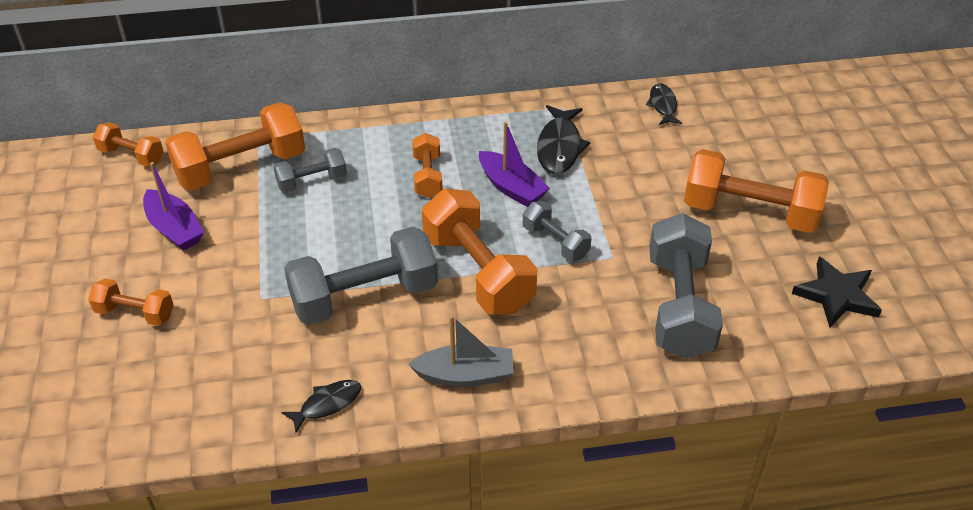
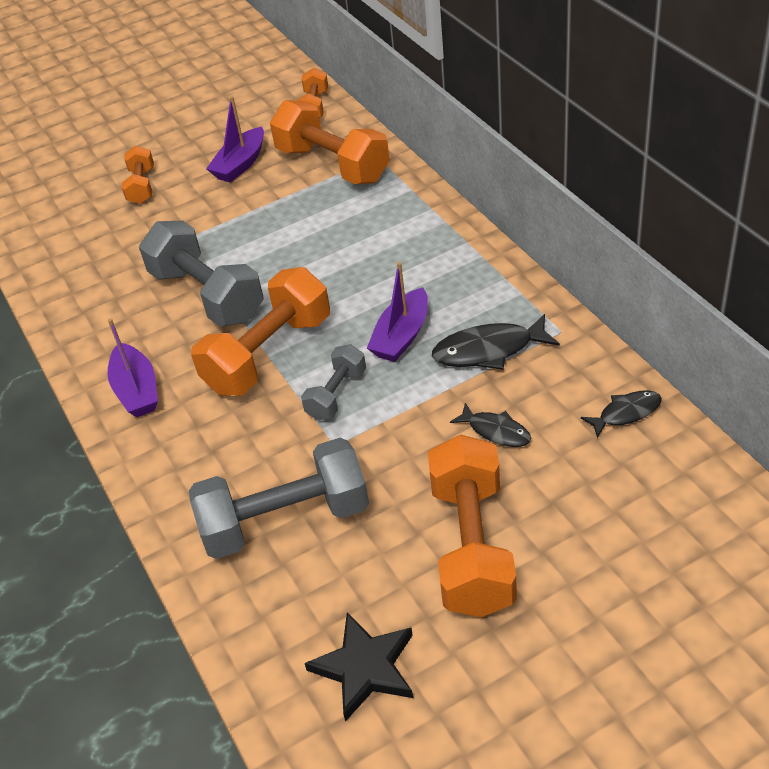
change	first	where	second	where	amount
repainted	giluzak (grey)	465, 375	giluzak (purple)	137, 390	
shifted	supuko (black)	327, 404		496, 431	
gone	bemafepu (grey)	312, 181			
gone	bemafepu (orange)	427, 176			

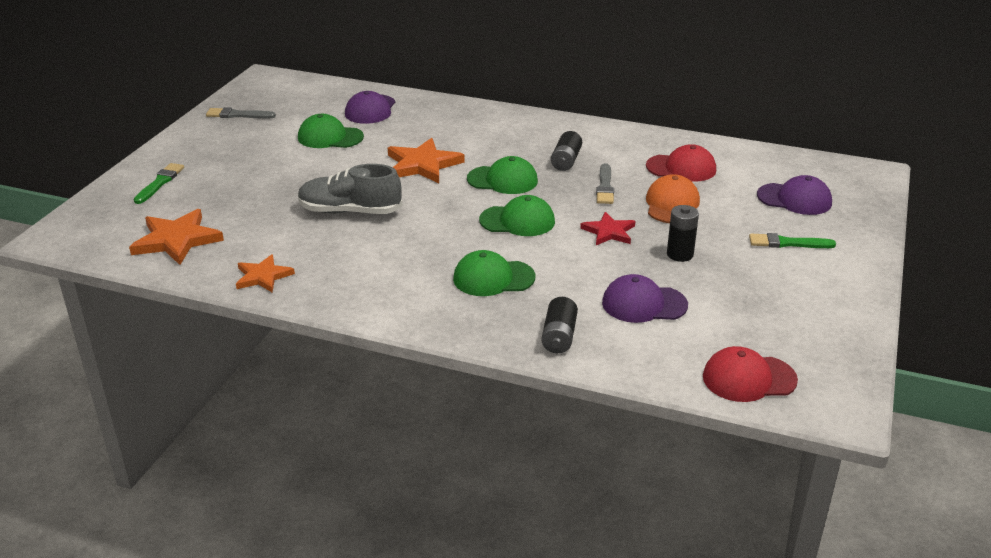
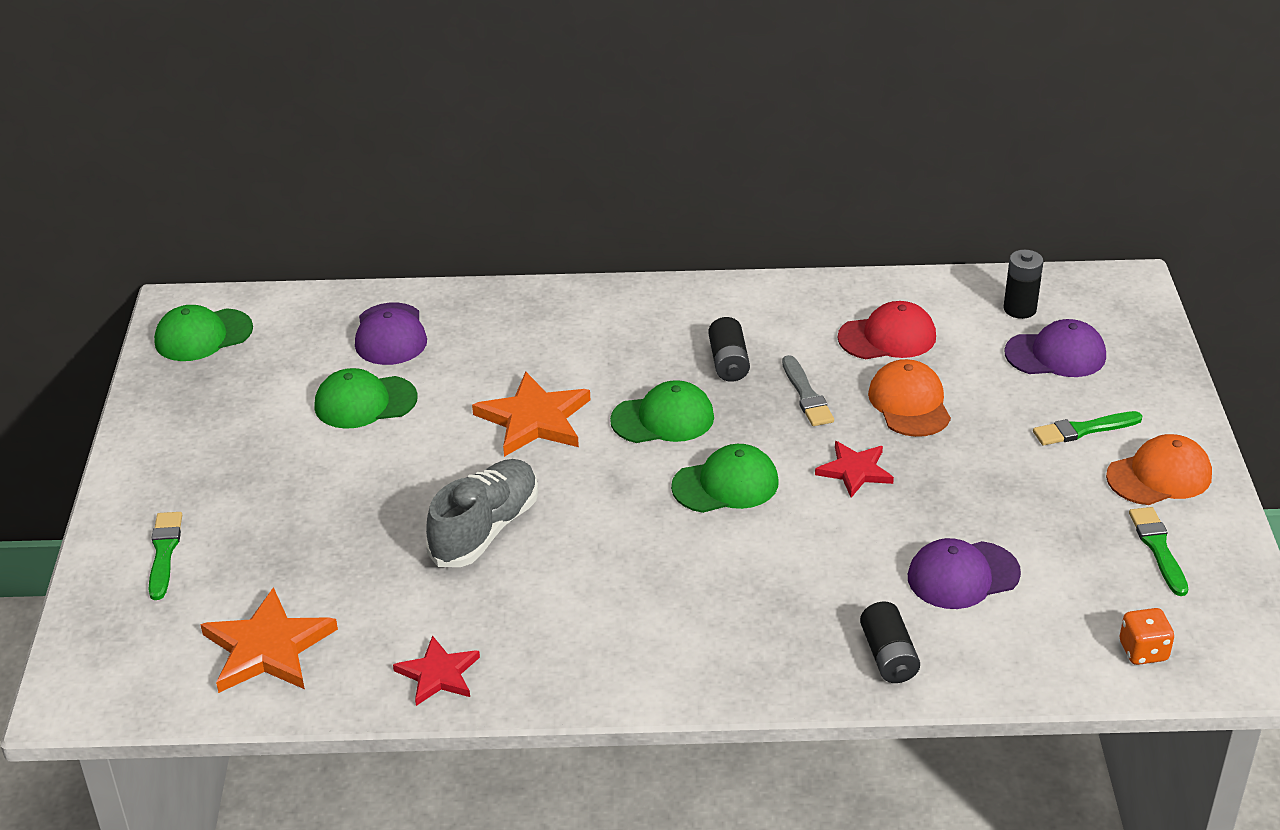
change	first	where	second	where	amount
shifted	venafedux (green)	493, 278		203, 335	
repainted	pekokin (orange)	263, 276	pekokin (red)	438, 674	
rotated	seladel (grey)	350, 211		485, 529	135 degrees clockwise
shifted	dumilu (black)	680, 254		1019, 309	
new			venafedux (orange)	1159, 476	
swapped	venafedux (red)	748, 378	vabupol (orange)	1143, 651	
new			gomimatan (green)	1158, 548	
gone	gomimatan (grey)	238, 115			

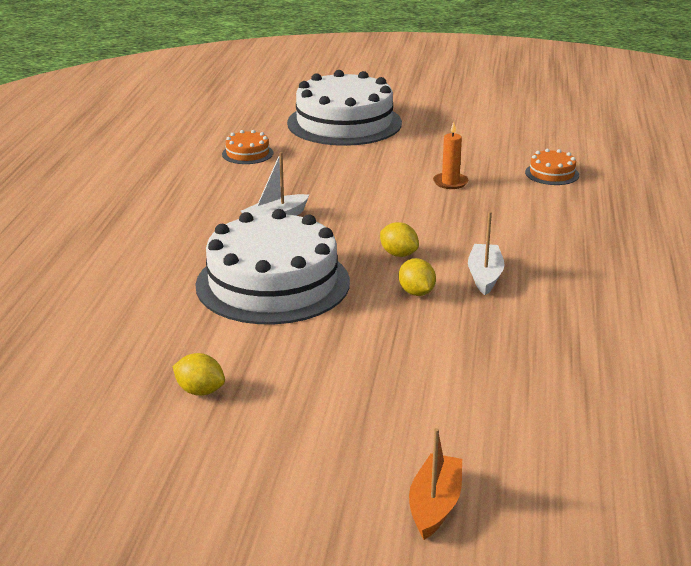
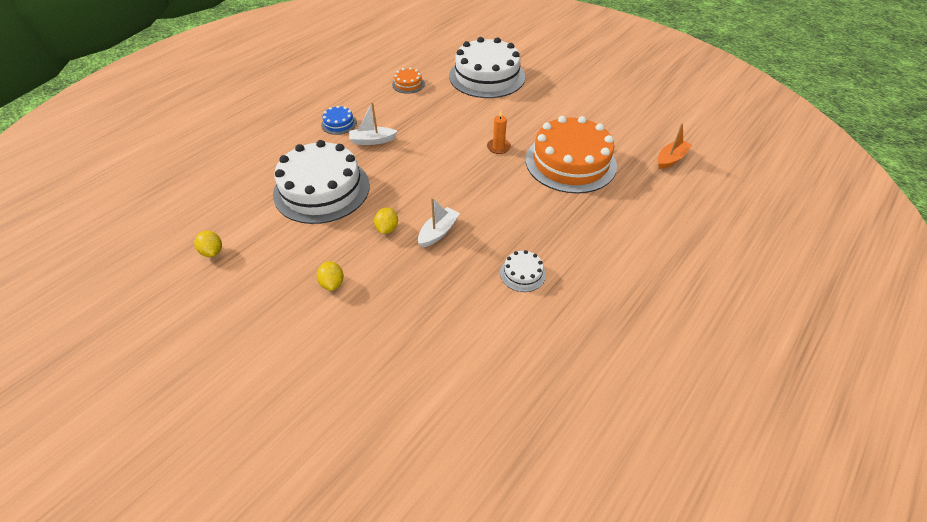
change	first	where	second	where	amount
shifted	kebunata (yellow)	398, 254		332, 283	
new			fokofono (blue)	339, 123	
new			fokofono (white)	522, 273	
scaled	fokofono (orange)	552, 173		570, 162	x2.38
shifted	giluzak (orange)	435, 505		671, 159	

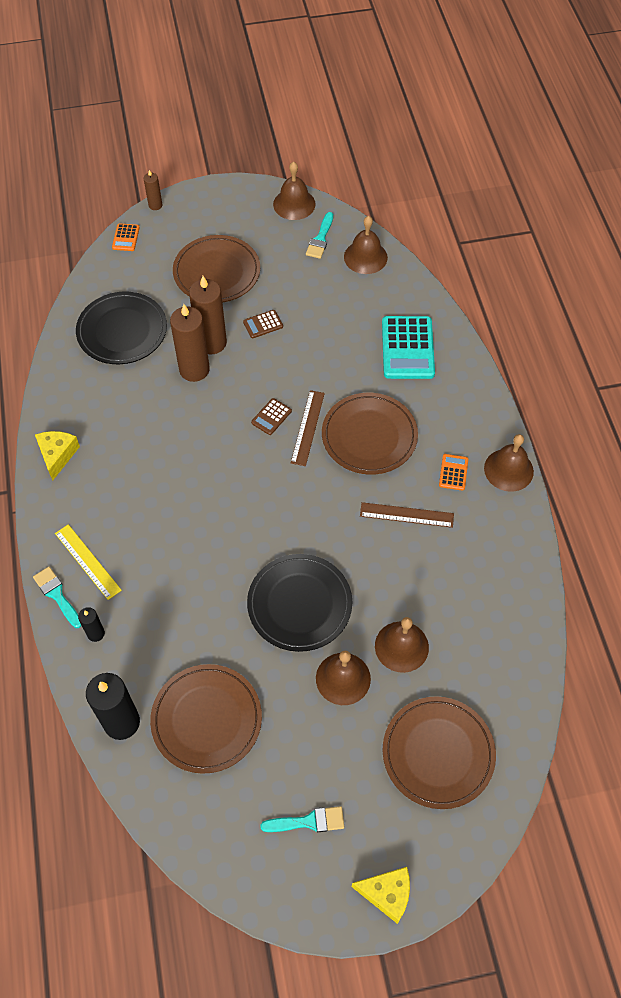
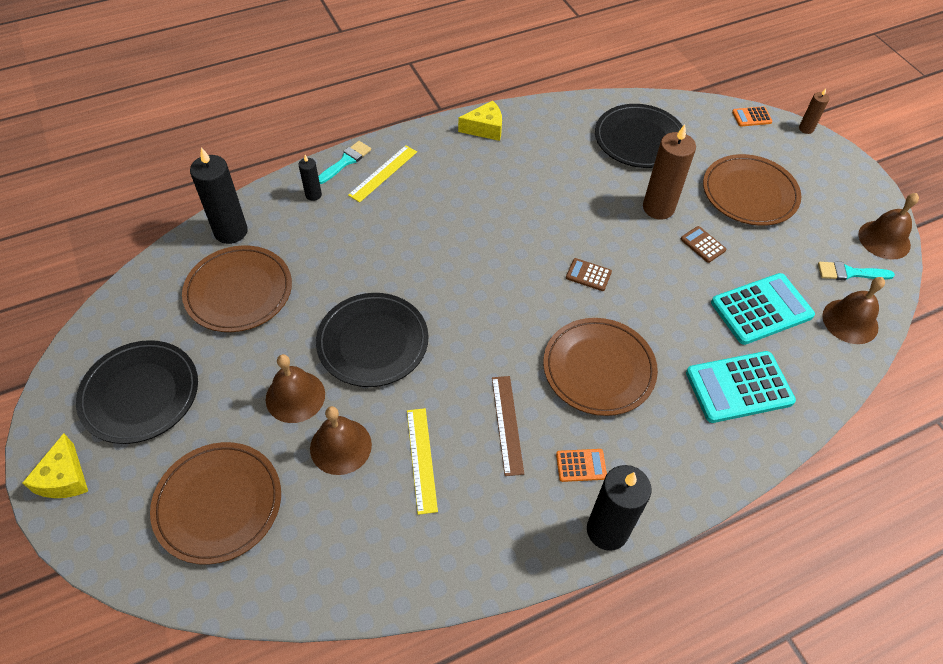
change	first	where	second	where	amount
swapped	gomimatan (turquoise)	308, 821	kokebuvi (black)	140, 394	
new			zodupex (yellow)	422, 459	
swapped	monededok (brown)	508, 470	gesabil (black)	607, 530	
new			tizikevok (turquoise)	761, 309	
gone	gesabil (brown)	194, 369			
gone	zodupex (brown)	308, 427			

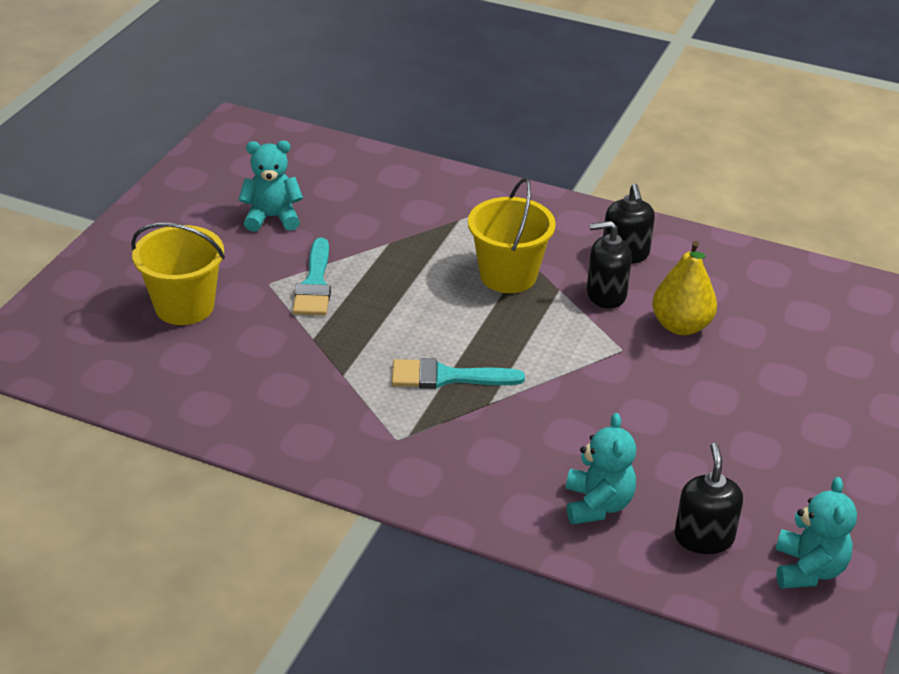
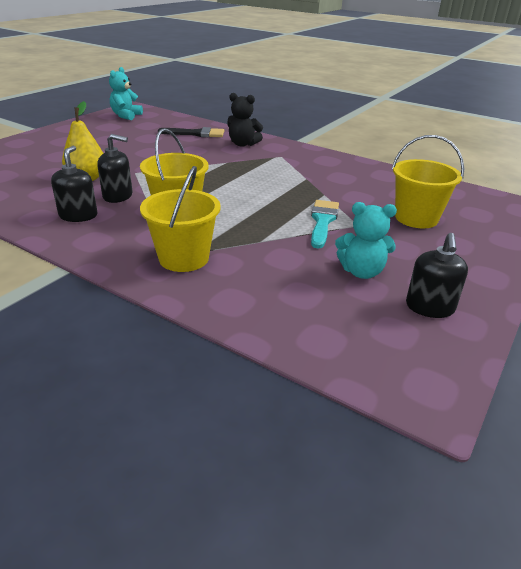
change	first	where	second	where	amount
new			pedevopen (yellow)	184, 258	
swapped	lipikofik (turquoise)	597, 505	gomimatan (black)	196, 134	
new			lipikofik (black)	243, 144	
shifted	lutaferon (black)	704, 537		429, 307	
gone	gomimatan (turquoise)	447, 377			

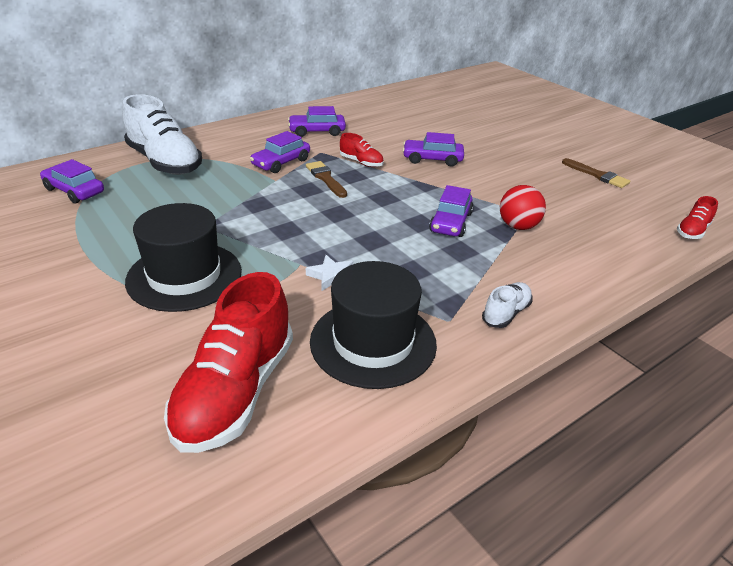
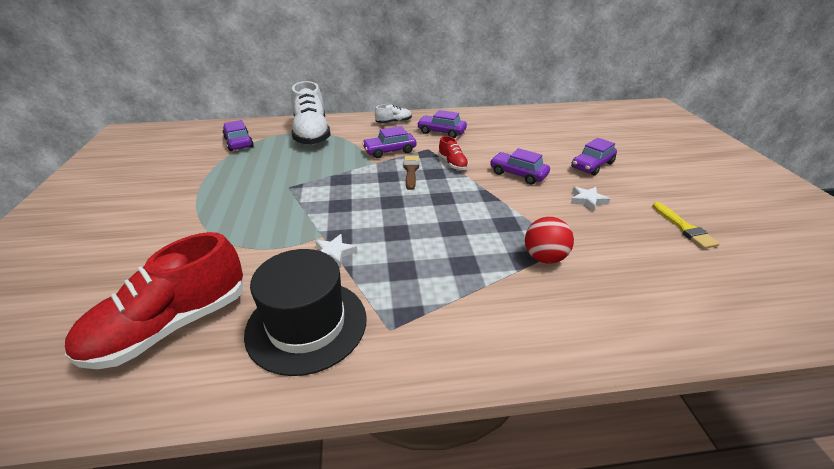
change	first	where	second	where	amount
shifted	seladel (white)	506, 313		394, 122	
shifted	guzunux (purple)	450, 222		592, 165	
new			pekokin (white)	587, 200	
repainted	gomimatan (brown)	597, 175	gomimatan (yellow)	684, 228	
gone	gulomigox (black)	184, 276			
gone	seladel (red)	692, 231			

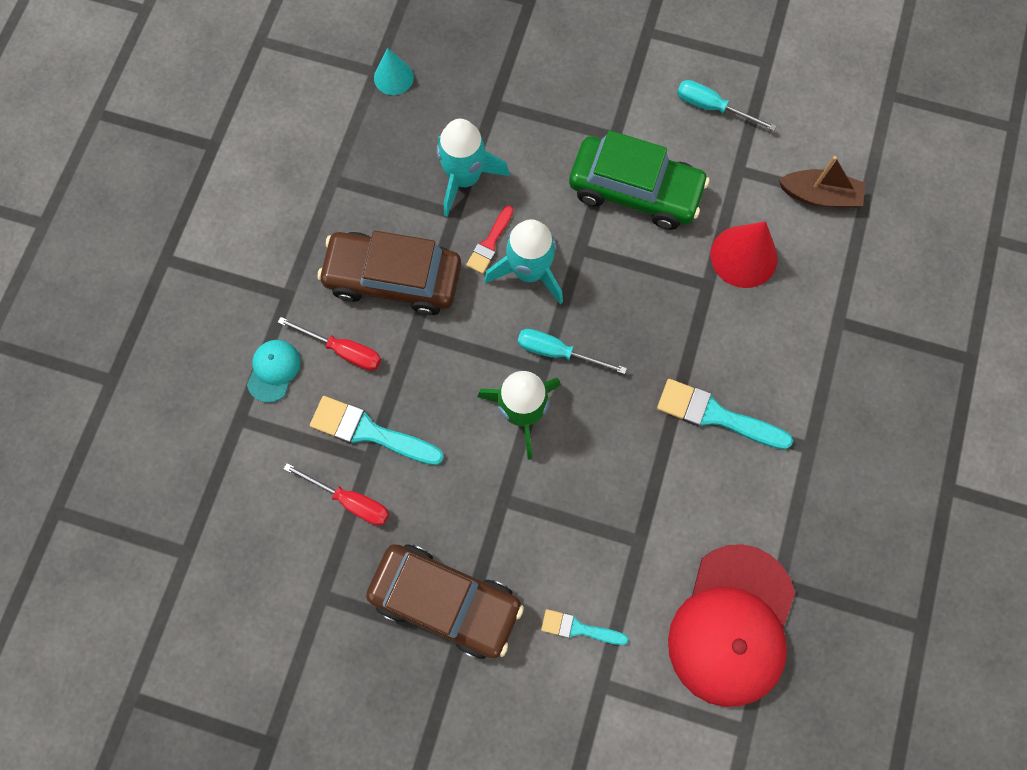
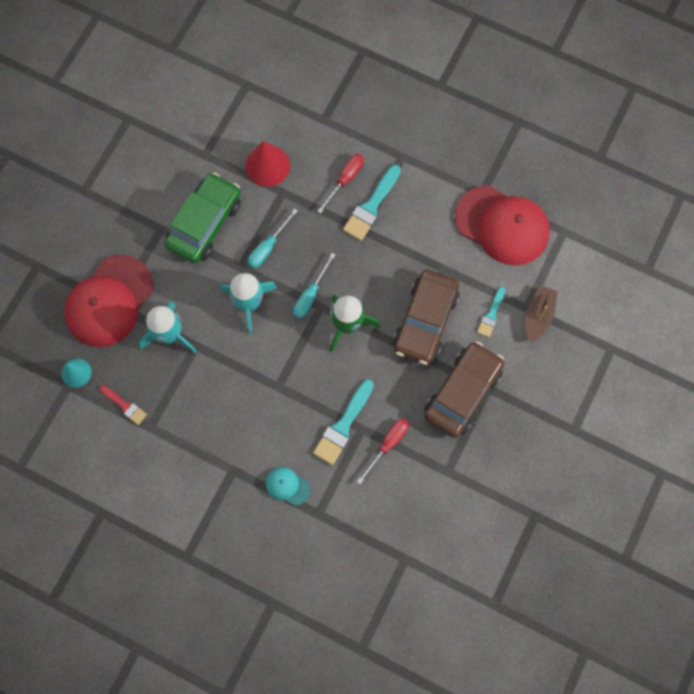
change	first	where	second	where	amount
new			venafedux (red)	109, 301	
shifted	gomimatan (red)	490, 243		125, 405	
shifted	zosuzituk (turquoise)	712, 107		268, 247	
shifted	zosuzituk (red)	343, 350		345, 180	
shifted	guzunux (brown)	393, 278		425, 321	
shifted	giluzak (brown)	819, 195		538, 316	

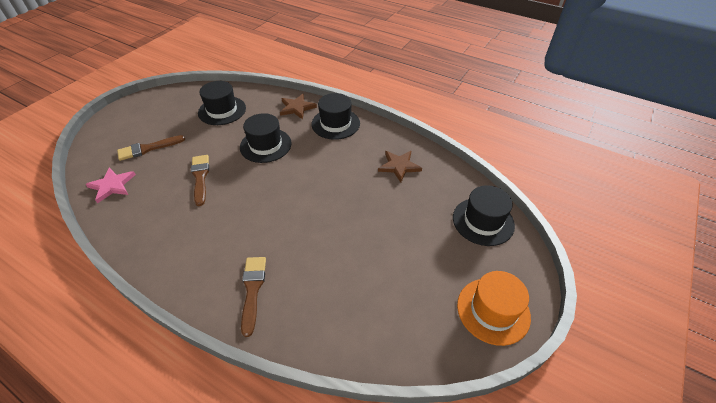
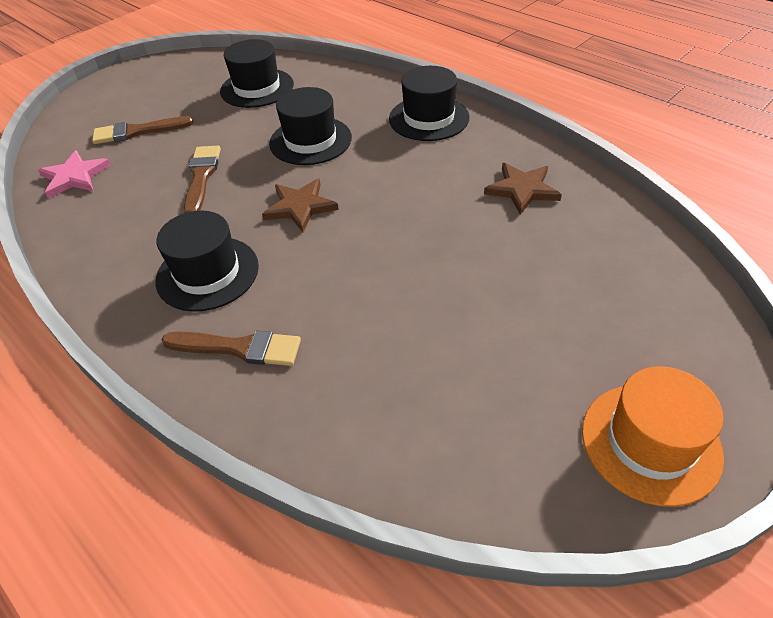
change	first	where	second	where	amount
shifted	gulomigox (black)	483, 221		207, 273	
rotated	gomimatan (brown)	252, 290		239, 348	90 degrees clockwise
shifted	pekokin (brown)	297, 108		300, 207	

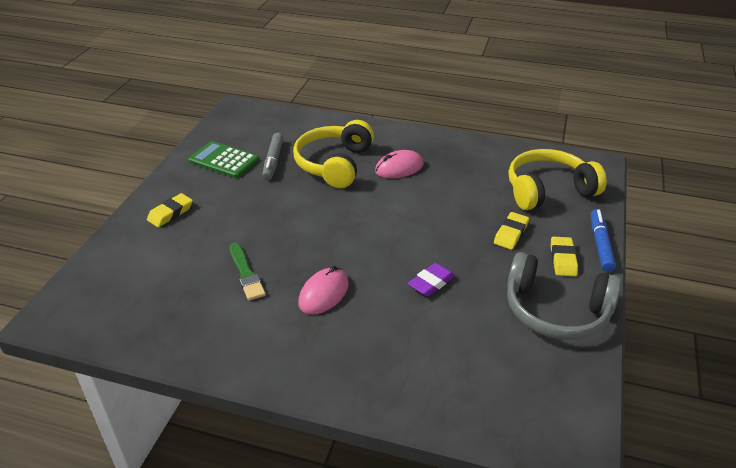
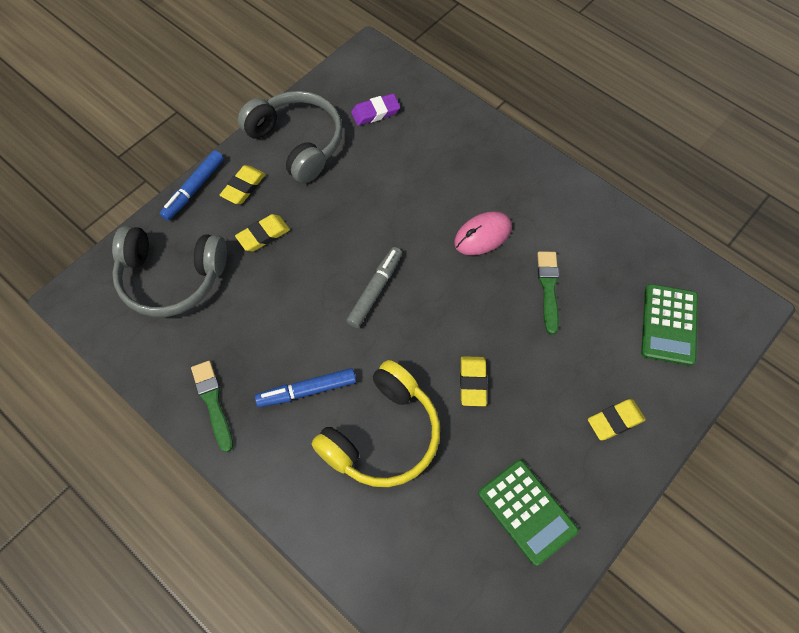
change	first	where	second	where	amount
repainted	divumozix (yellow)	548, 190	divumozix (grey)	171, 278	
new			gomimatan (green)	213, 403	
swapped	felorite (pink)	399, 168	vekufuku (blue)	307, 391	
shifted	vekufuku (grey)	273, 161		375, 290	
shifted	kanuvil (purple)	431, 283		375, 112	
new			kanuvil (yellow)	473, 382	
new			tizikevok (green)	669, 325	

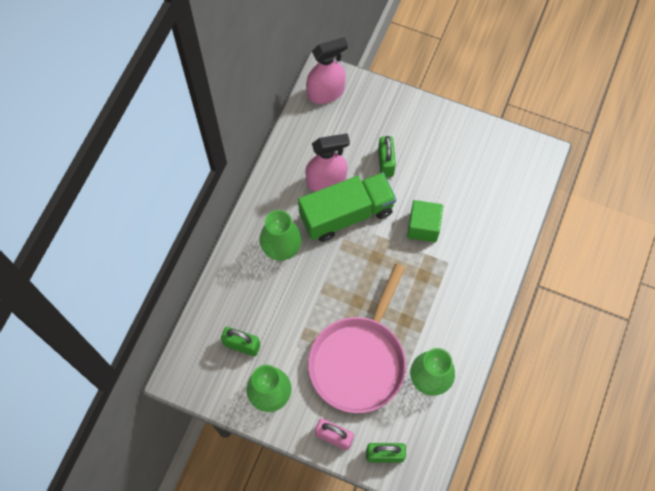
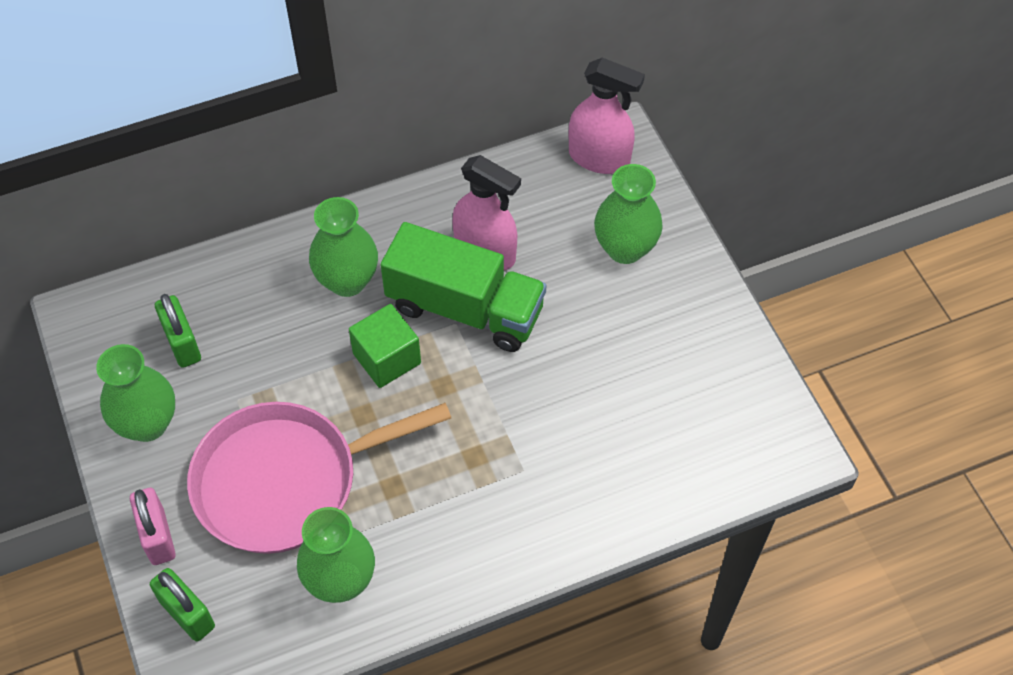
change	first	where	second	where	amount
shifted	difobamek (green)	423, 227		387, 358	
new			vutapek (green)	625, 248	
gone	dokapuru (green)	385, 163			

